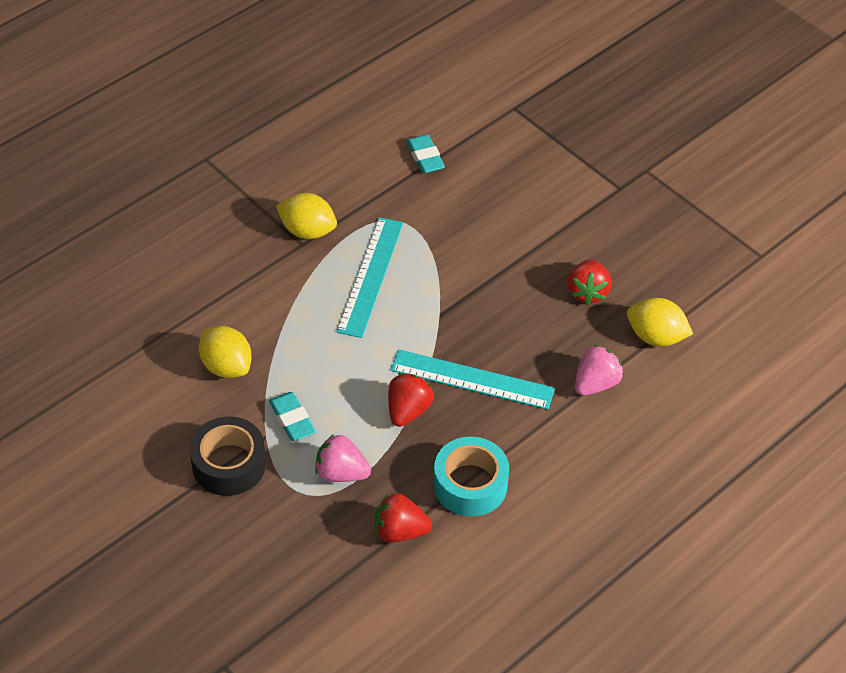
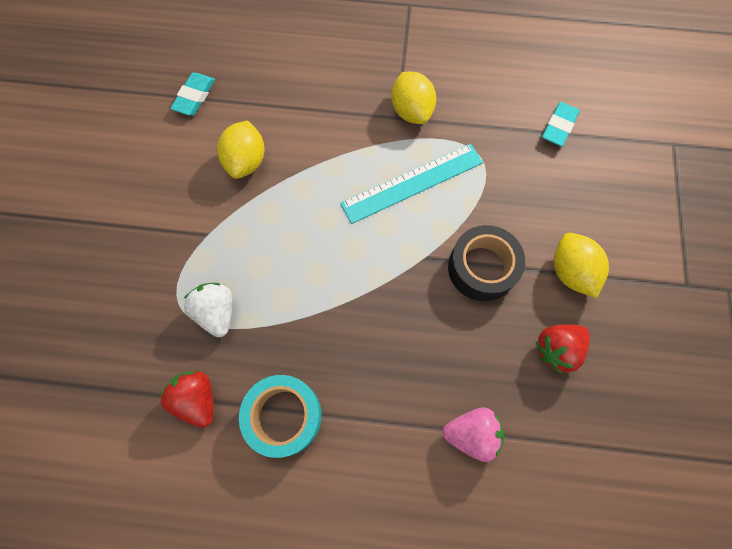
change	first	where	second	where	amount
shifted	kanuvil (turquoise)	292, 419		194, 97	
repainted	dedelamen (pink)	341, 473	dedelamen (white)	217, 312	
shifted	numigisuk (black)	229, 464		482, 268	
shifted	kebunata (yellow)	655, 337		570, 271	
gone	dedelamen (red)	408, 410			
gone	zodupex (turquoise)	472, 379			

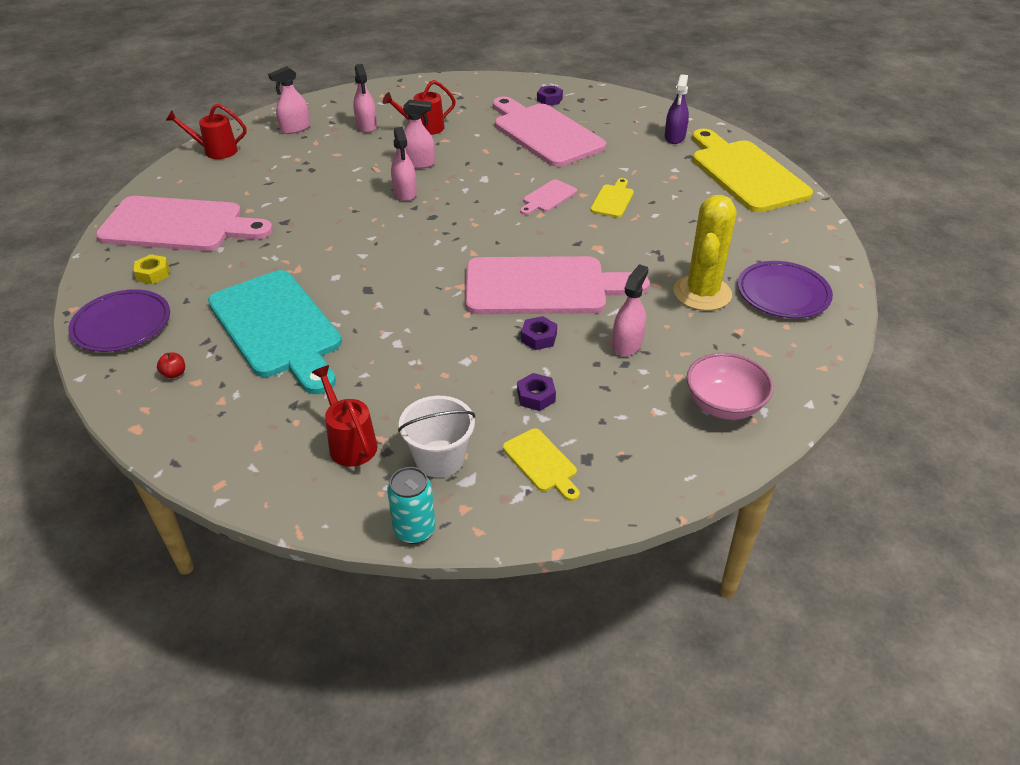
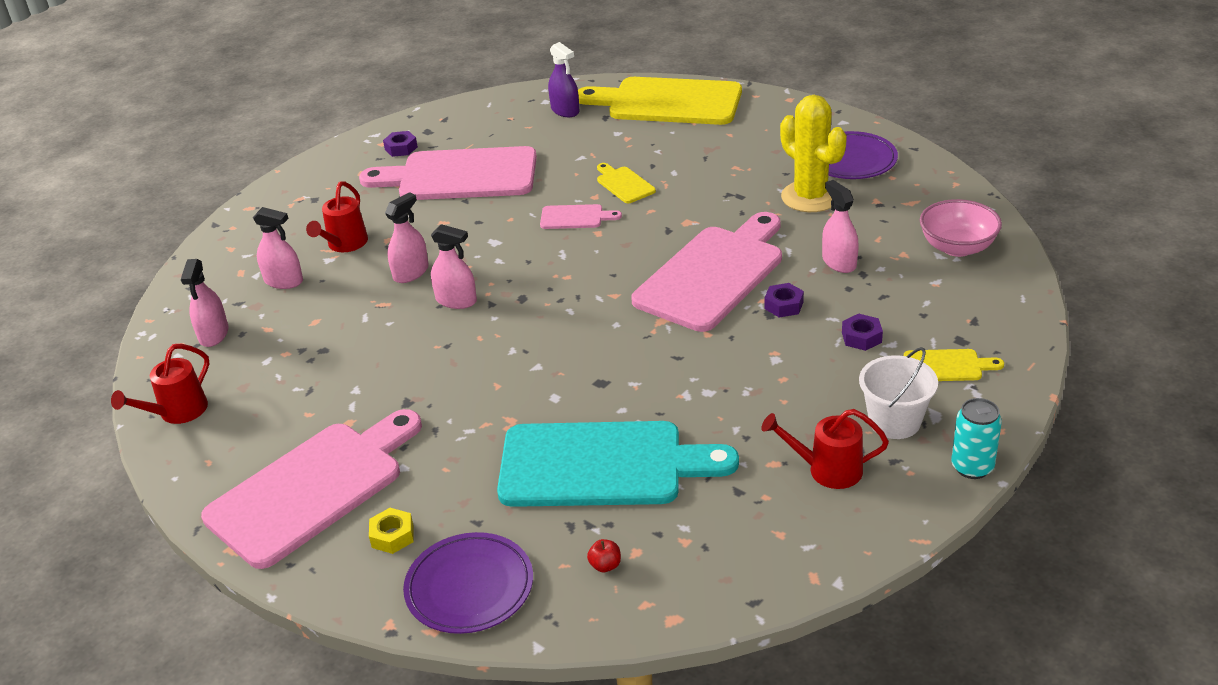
change	first	where	second	where	amount
rotated	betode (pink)	548, 197		575, 217	75 degrees counterclockwise

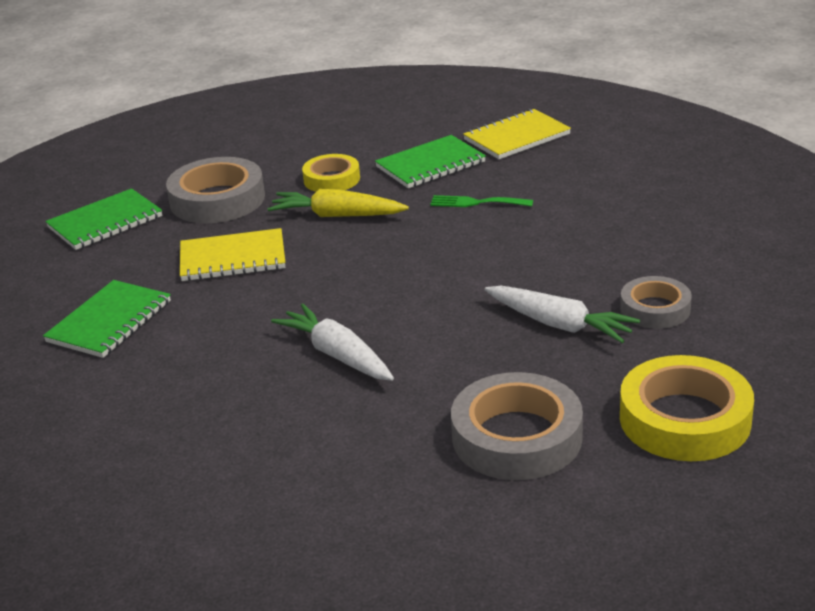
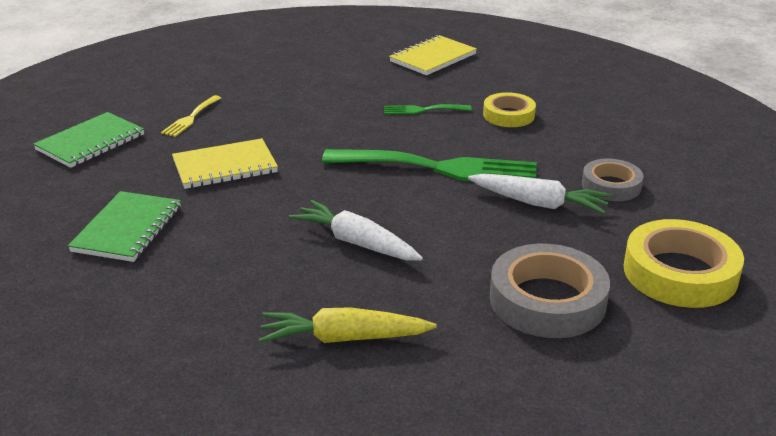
change	first	where	second	where	amount
swapped	numigisuk (grey)	217, 199	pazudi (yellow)	190, 118	
shifted	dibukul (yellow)	337, 215		343, 338	
new			pazudi (green)	440, 168	
shifted	numigisuk (yellow)	331, 179		508, 115	
gone	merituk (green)	430, 165			

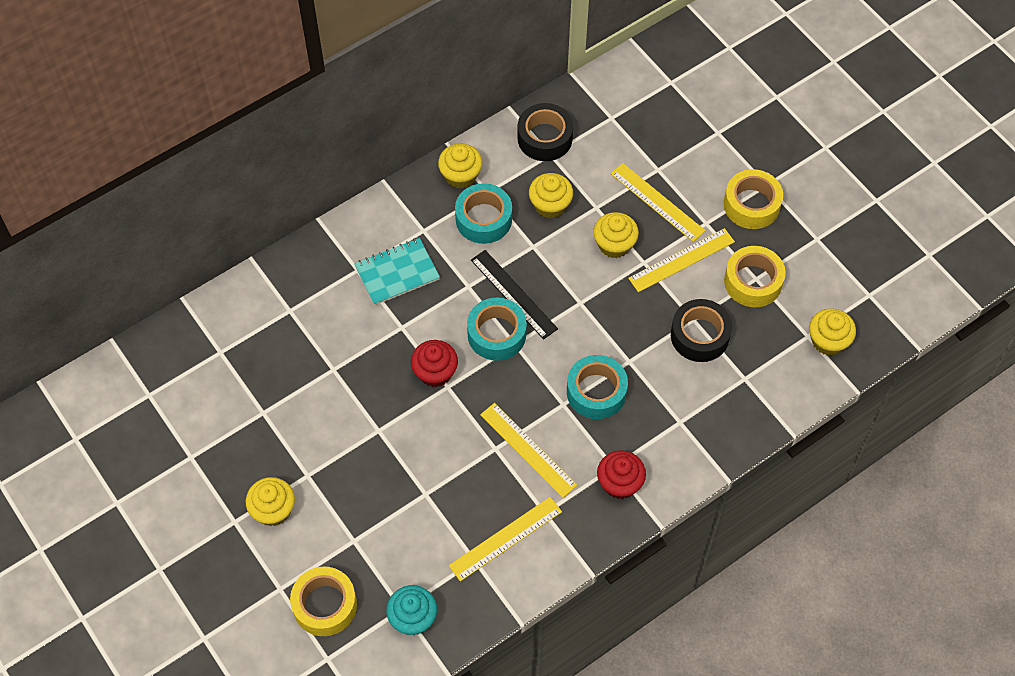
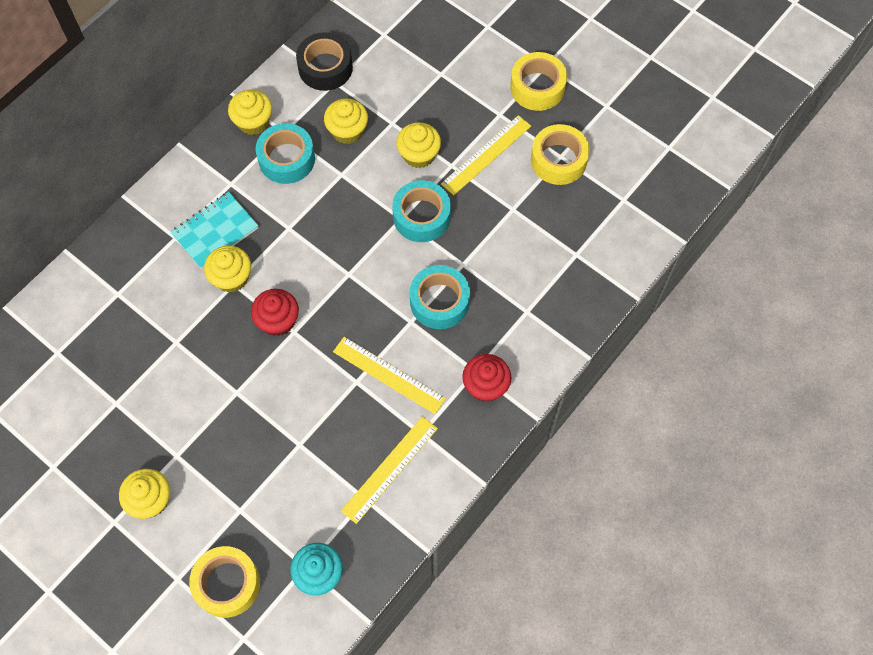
change	first	where	second	where	amount
shifted	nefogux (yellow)	828, 341		231, 277	
shifted	numigisuk (turquoise)	497, 334		421, 216	
gone	zodupex (black)	514, 294			
gone	zodupex (yellow)	657, 202			
gone	numigisuk (black)	700, 335			

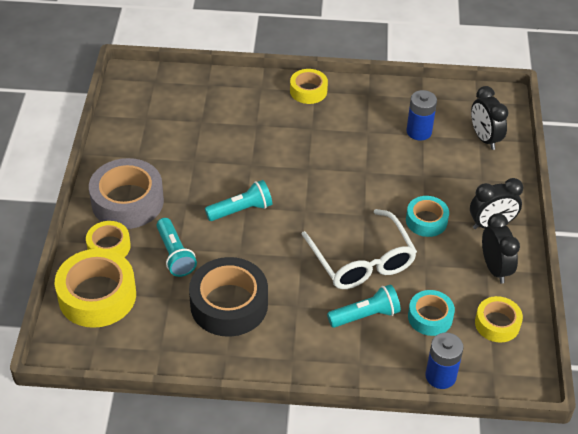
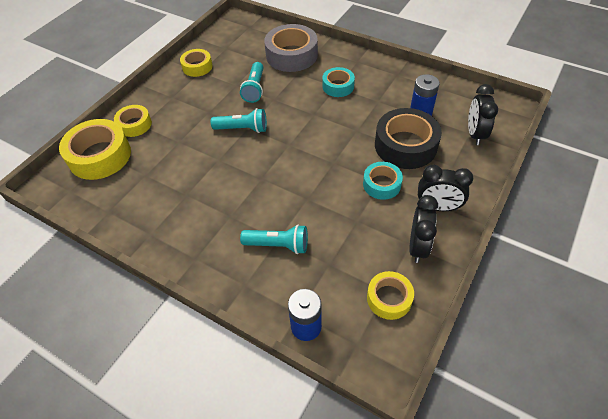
change	first	where	second	where	amount
shifted	numigisuk (yellow)	308, 91		197, 67	
shifted	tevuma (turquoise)	175, 255		254, 88	
shifted	numigisuk (grey)	127, 201		291, 55	
shifted	numigisuk (turquoise)	430, 317		338, 86	
shifted	numigisuk (black)	229, 304		405, 145	
gone	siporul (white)	362, 262			

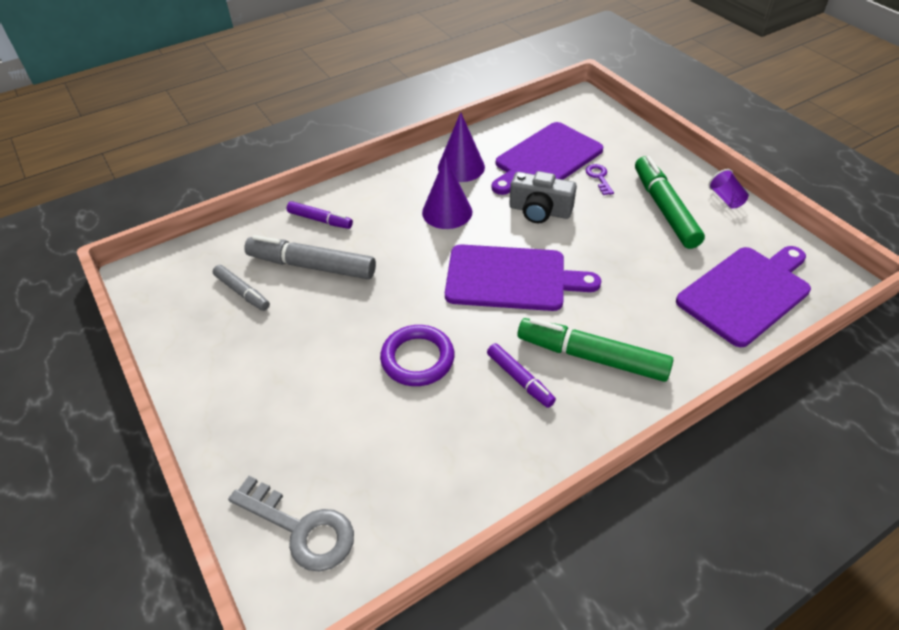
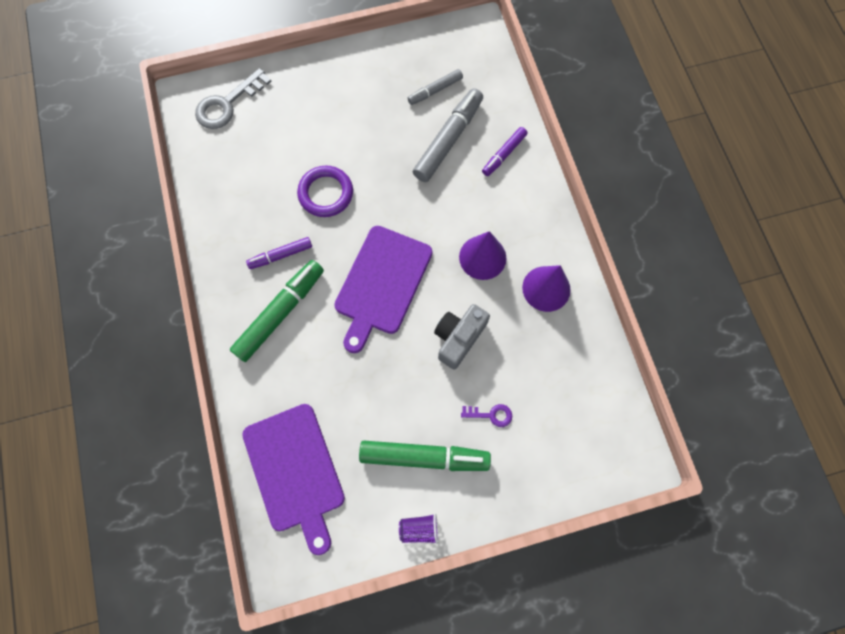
change	first	where	second	where	amount
gone	betode (purple)	545, 159			

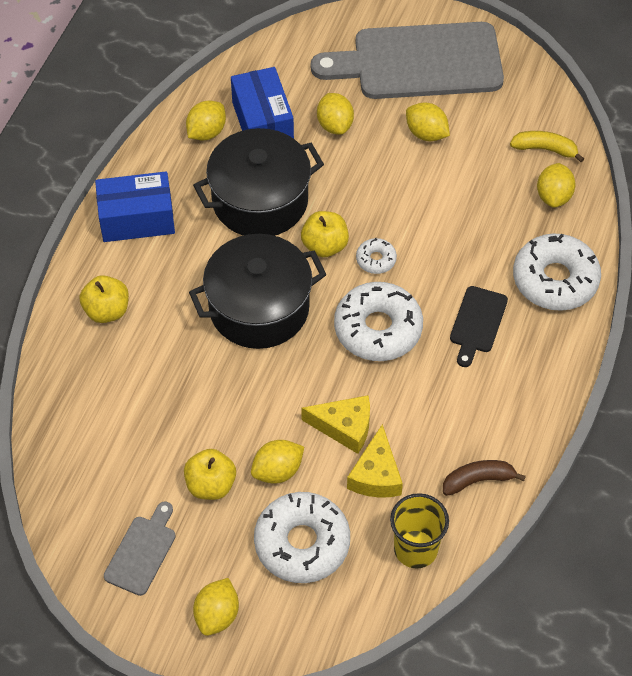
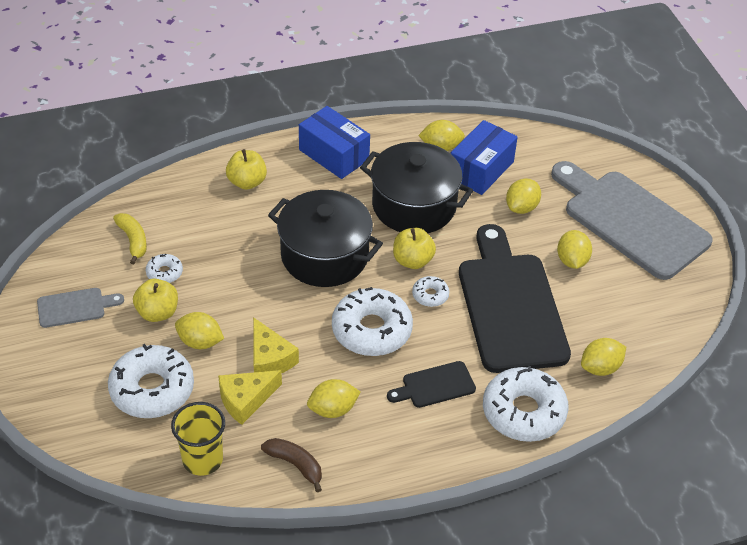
change	first	where	second	where	amount
shifted	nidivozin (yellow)	545, 149		133, 241	
new			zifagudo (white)	164, 273	
shifted	kebunata (yellow)	217, 615		333, 409	
new			betode (black)	510, 306	

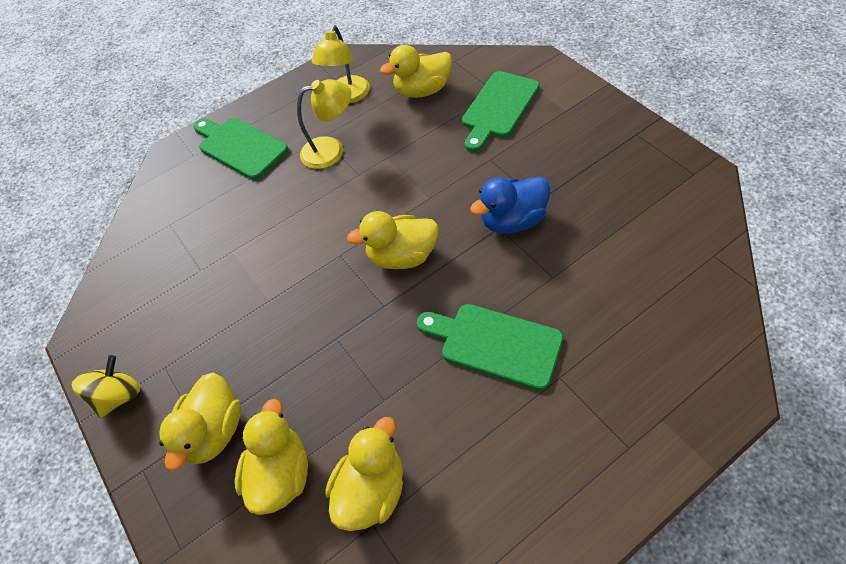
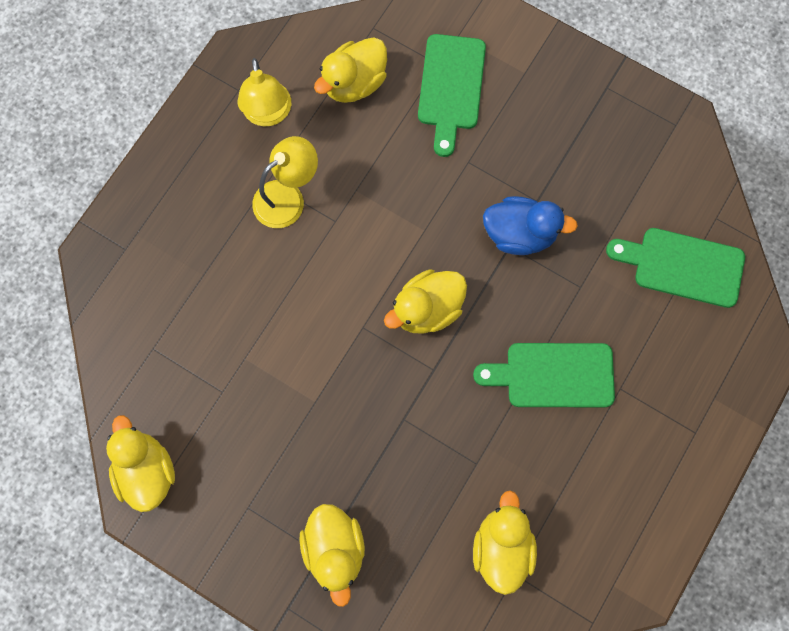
change	first	where	second	where	amount
shifted	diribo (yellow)	280, 474		146, 471	
rotated	diribo (blue)	512, 221		520, 234	120 degrees counterclockwise
shifted	betode (green)	240, 147		682, 266	
gone	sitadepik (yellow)	118, 396			

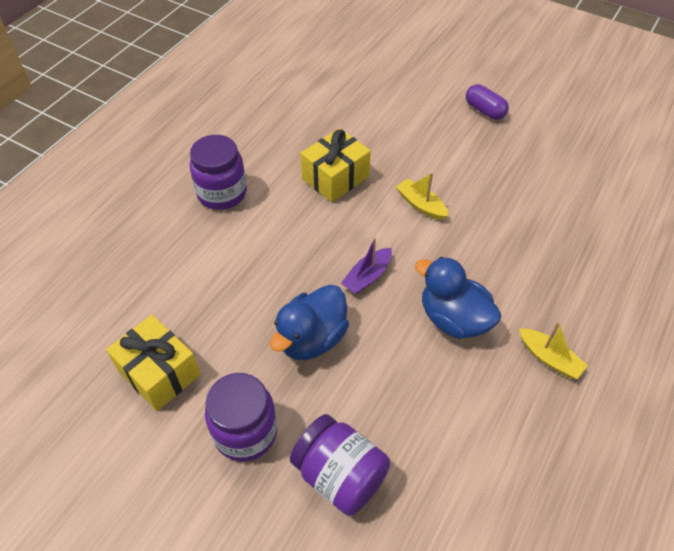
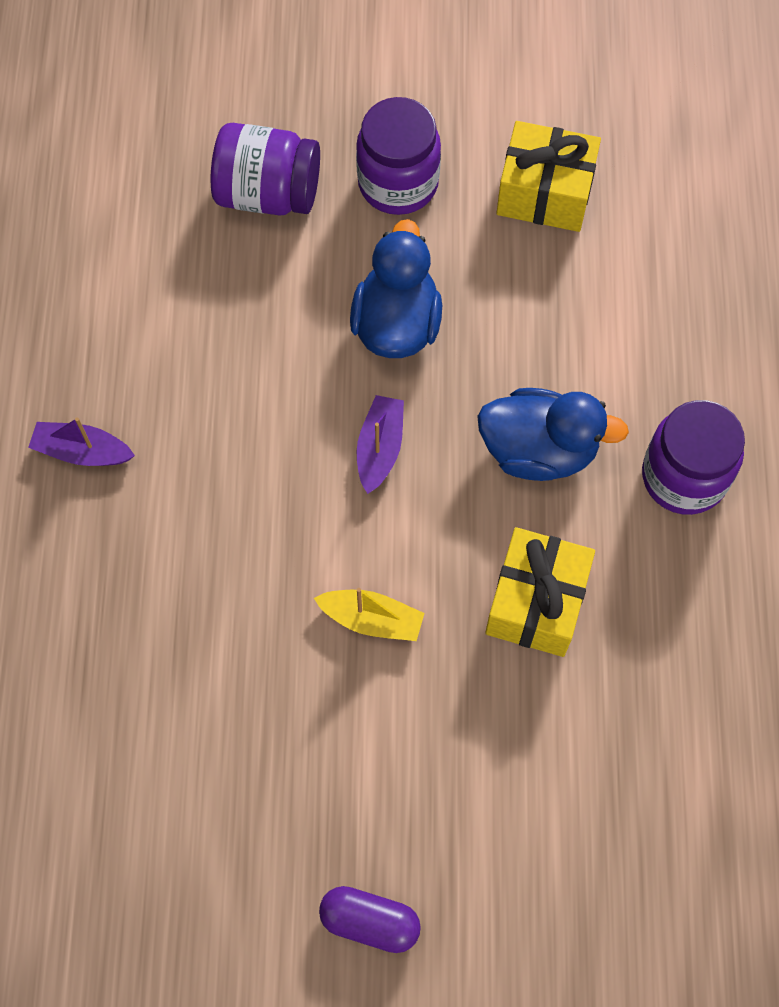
change	first	where	second	where	amount
repainted	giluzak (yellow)	549, 358	giluzak (purple)	82, 451	
shifted	diribo (blue)	453, 319		539, 450	

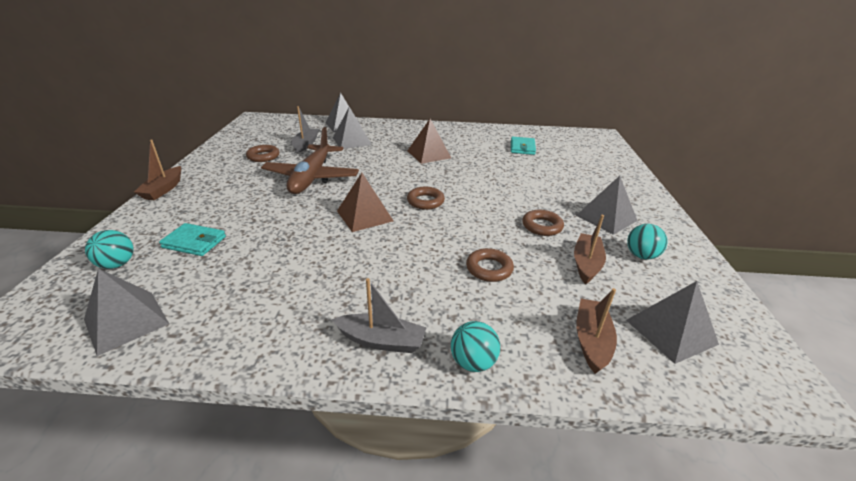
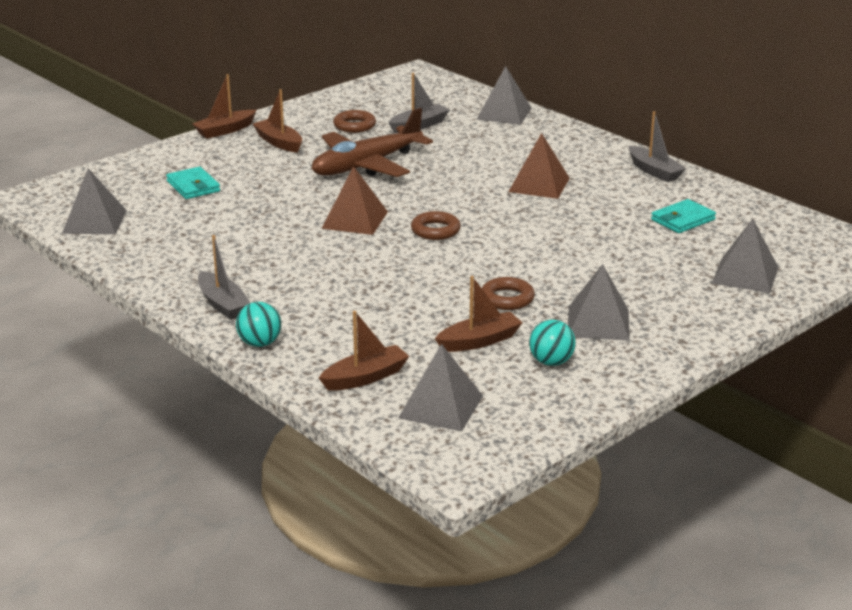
change	first	where	second	where	amount
new			giluzak (brown)	279, 142	
new			giluzak (grey)	654, 171	
shifted	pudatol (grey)	352, 141		745, 275	
gone	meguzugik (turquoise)	117, 264			
gone	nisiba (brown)	489, 269			

